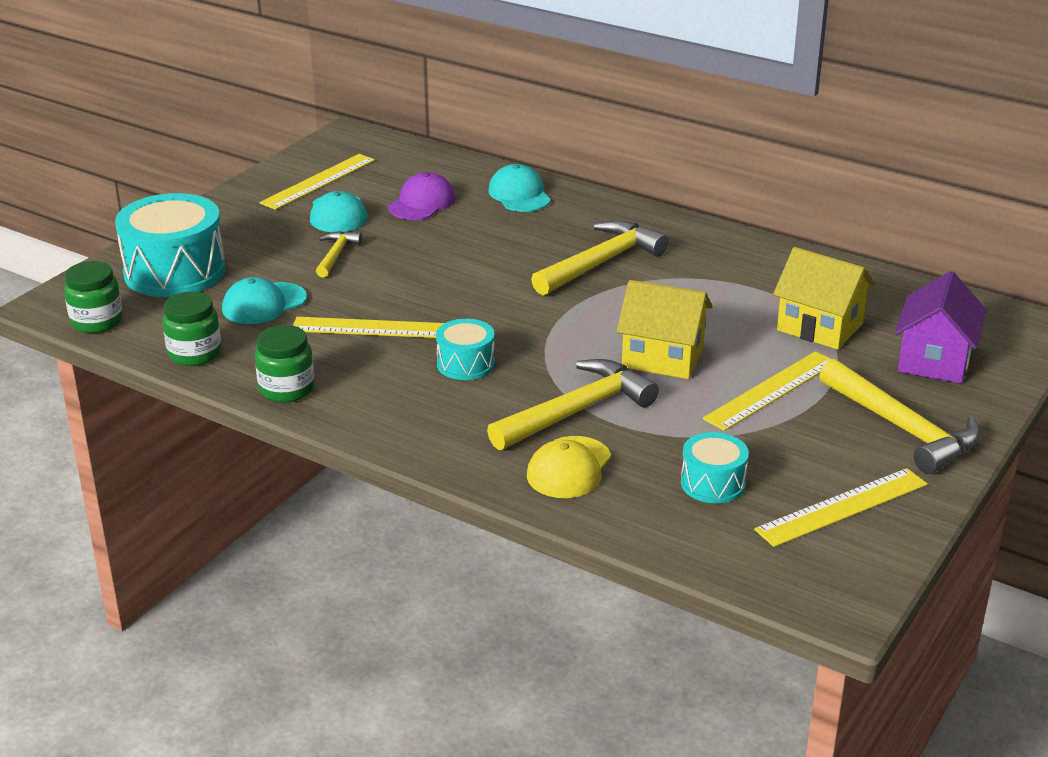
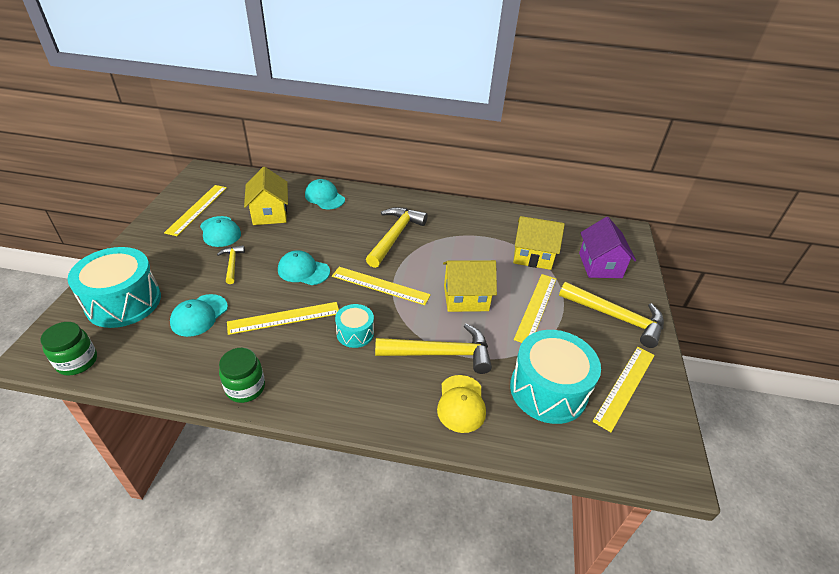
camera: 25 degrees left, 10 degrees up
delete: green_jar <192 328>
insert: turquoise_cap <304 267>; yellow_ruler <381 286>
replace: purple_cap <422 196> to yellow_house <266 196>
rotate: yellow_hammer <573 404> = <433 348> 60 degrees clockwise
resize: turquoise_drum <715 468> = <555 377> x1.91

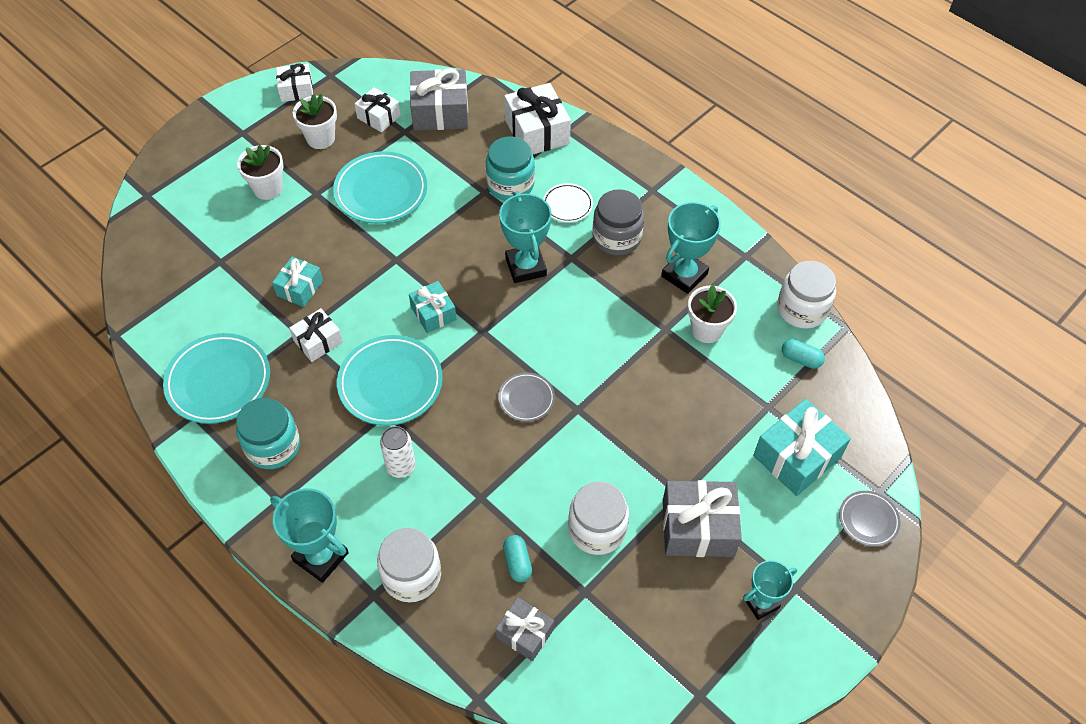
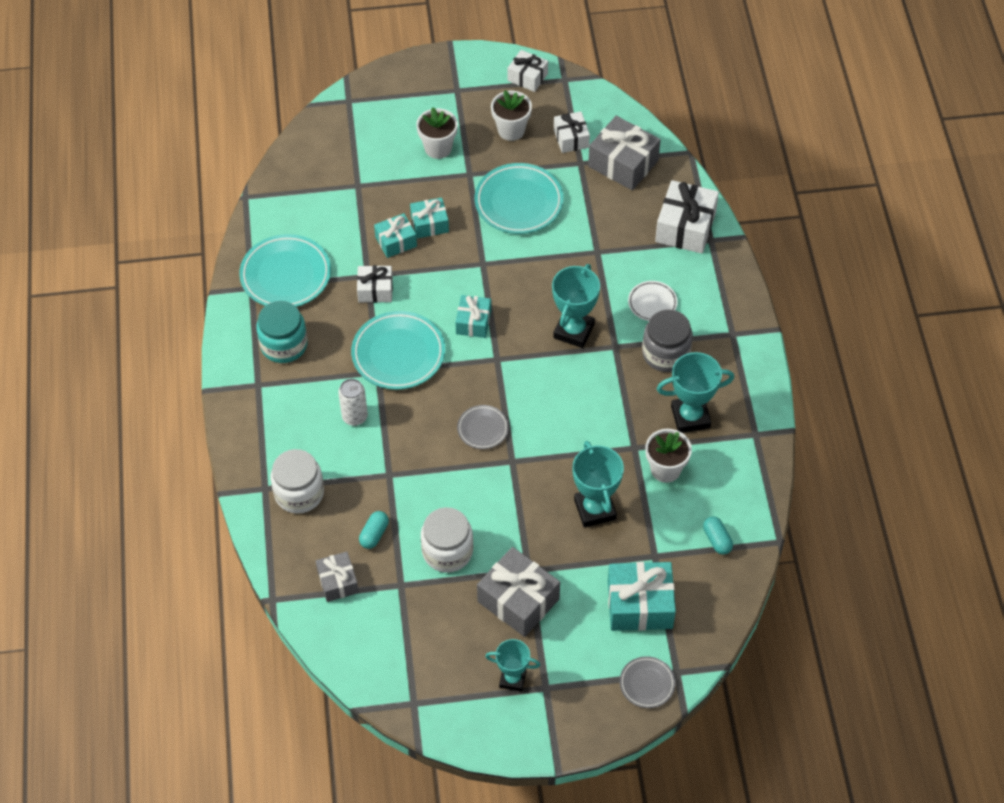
camera: 40 degrees right, 0 degrees up
delete: turquoise_jar <510 168>; white_jar <806 295>
insert: turquoise_gift <429 218>
move: turquoise_trophy <309 535> to <598 484>

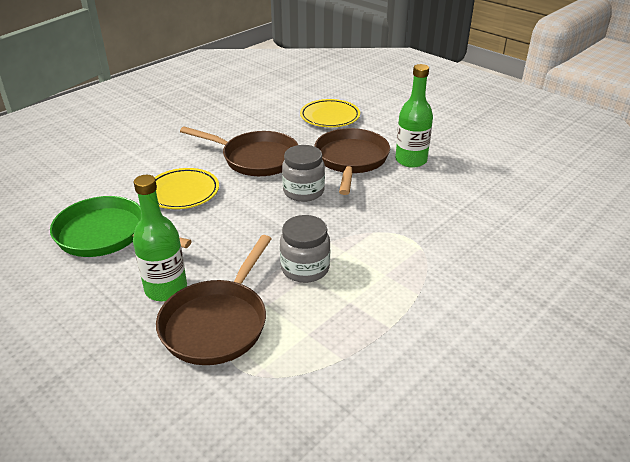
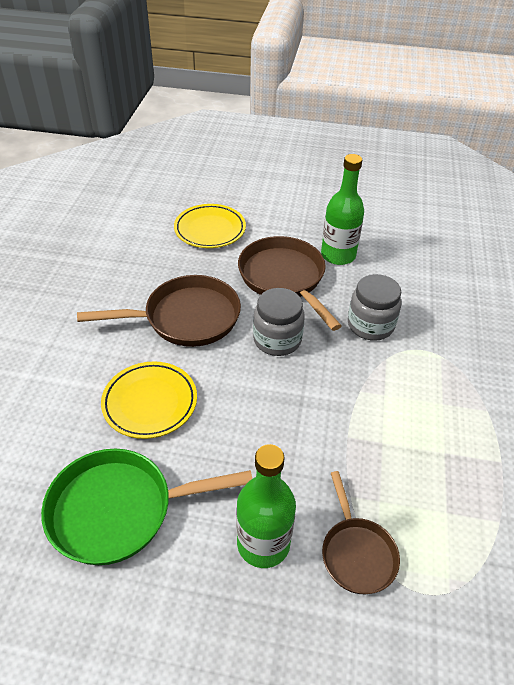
camera: 35 degrees left, 10 degrees up
move: grey_jar <305 249> to <374 307>
resize: brown_pan <213 300> = <361 532> x0.60

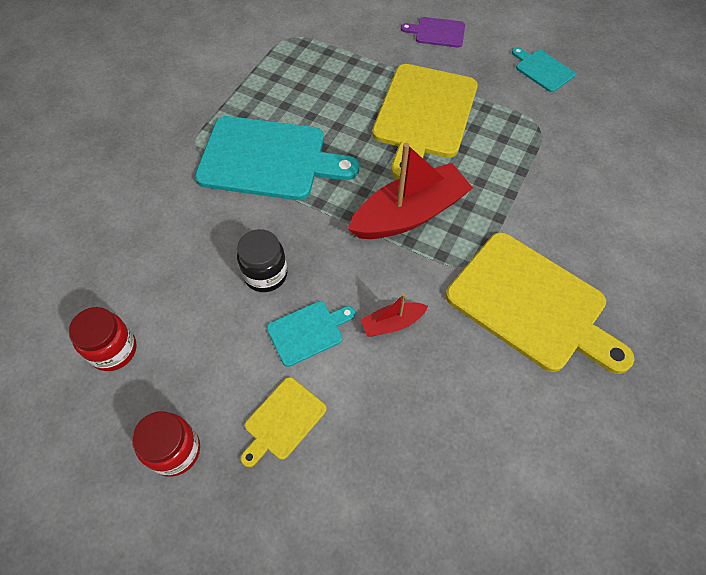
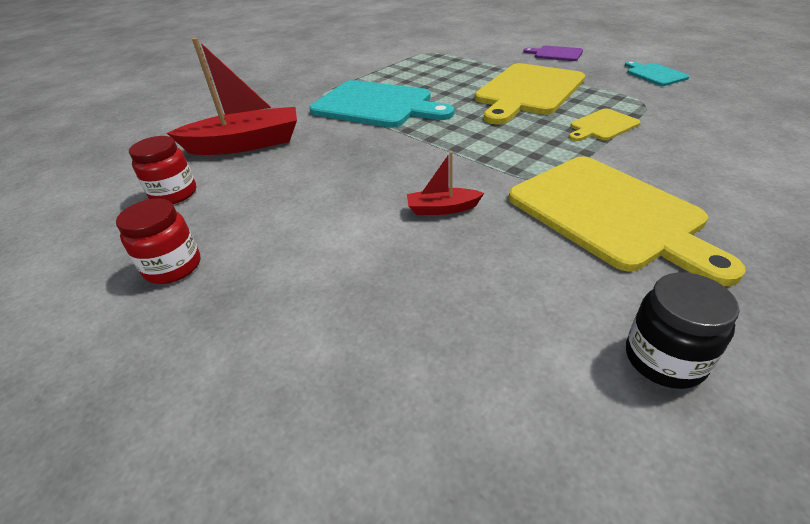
camera: 20 degrees right, 20 degrees down
delete: turquoise_cutting_board <311 334>
move: black_jar <262 260> to <683 330>; yellow_cutting_board <284 422> to <605 124>; red_boat <410 191> to <232 96>

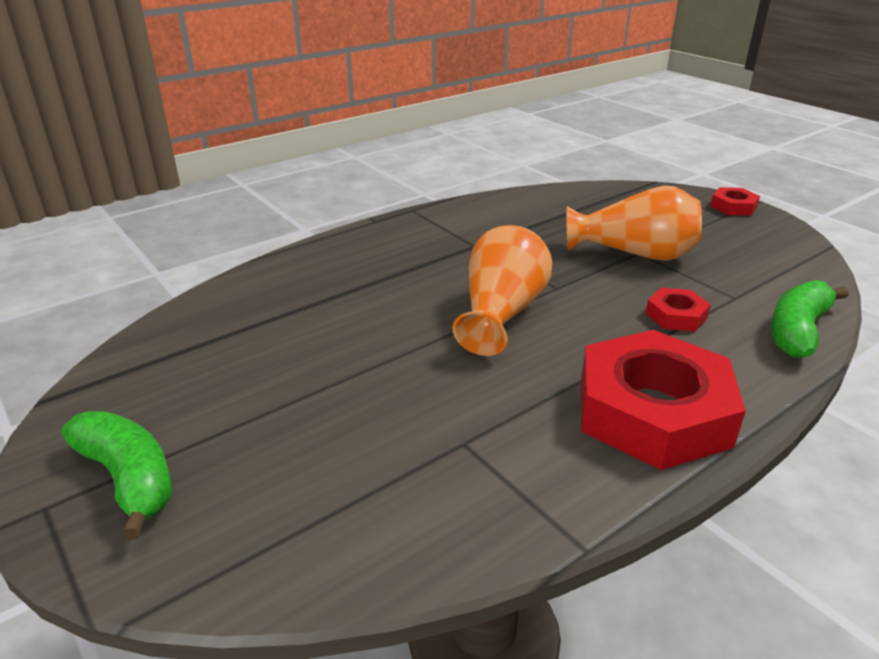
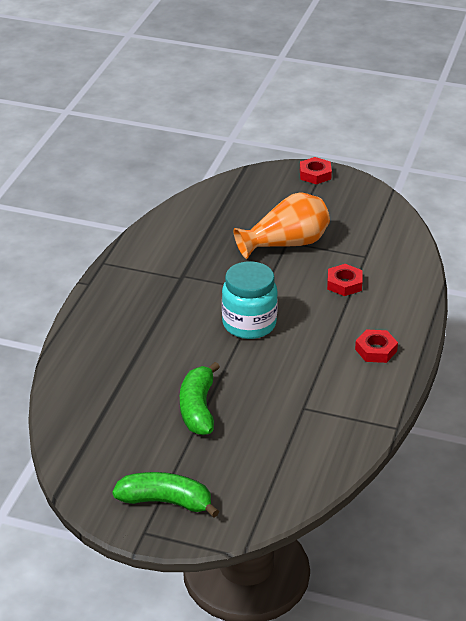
camera: 35 degrees left, 5 degrees up
move: green_banana <810 319> to <200 398>
replace: orange_vase <502 290> to turquoise_jar <250 300>
resize: red_nut <663 400> = <376 346> x0.44

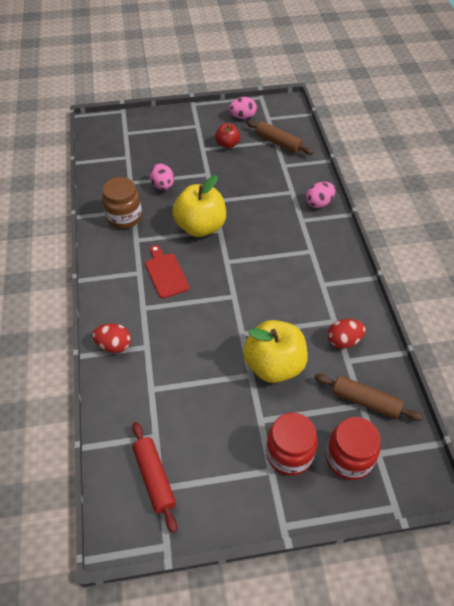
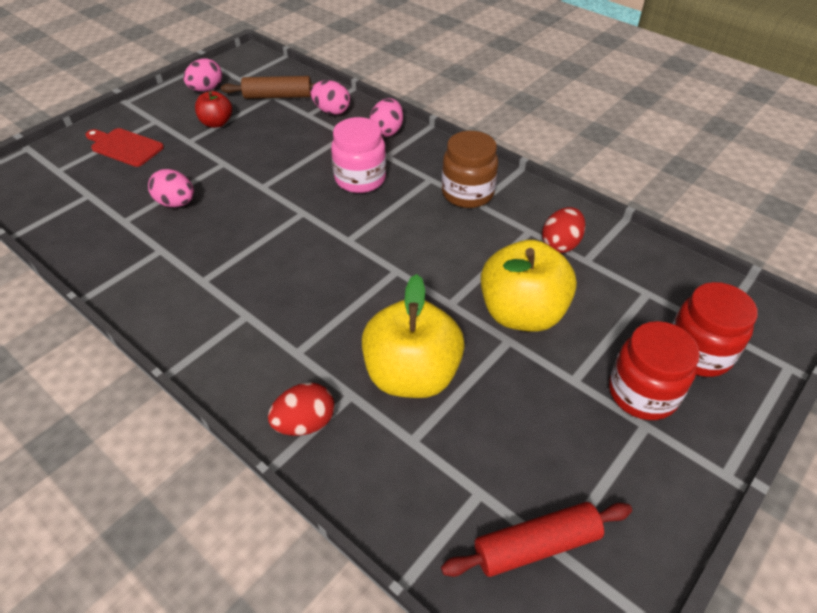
camera: 40 degrees left, 5 degrees down
delete: brown_rolling_pin <368 397>
insert: pink_egg <330 97>; pink_jar <358 155>
move: brown_jar <122 203> to <470 169>; red_cutting_board <167 271> to <124 147>; yellow_apple <199 206> to <413 336>
rotate: red_rolling_pin <154 477> = <536 539> 45 degrees counterclockwise

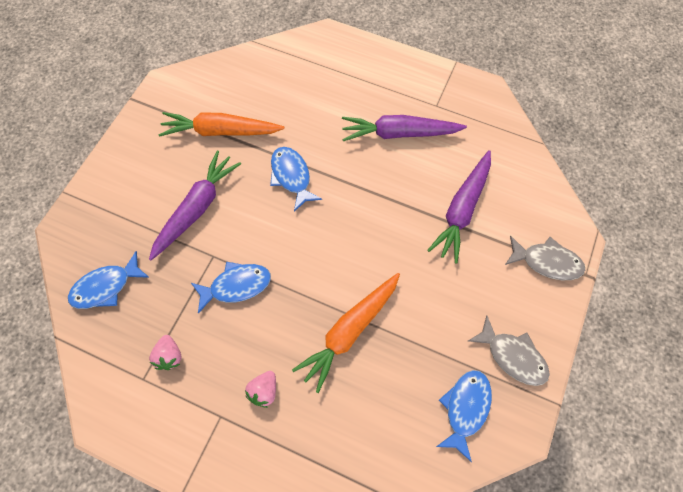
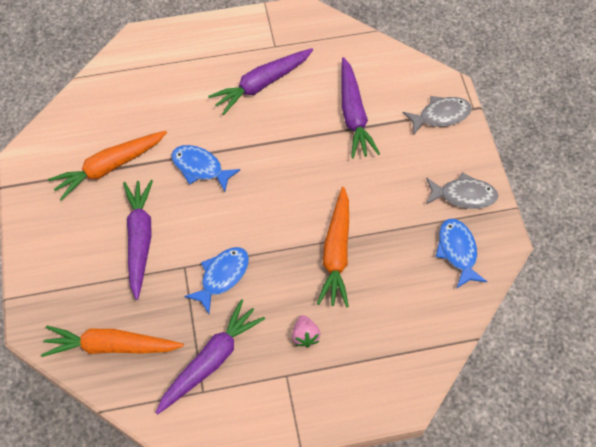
camera: 35 degrees left, 5 degrees down
replace: blue_fish <109 280> to orange_carrot <112 341>; pink_strawberry <165 352> to purple_carrot <210 356>

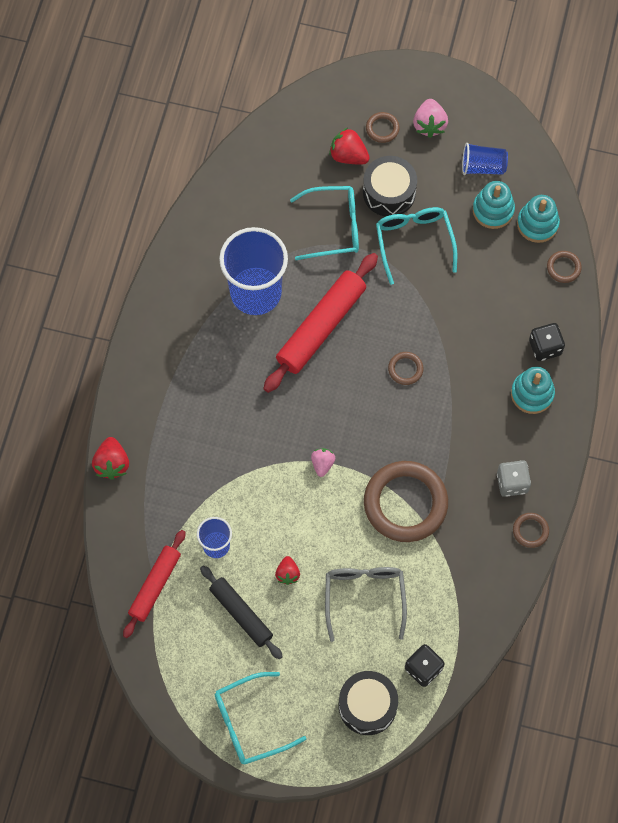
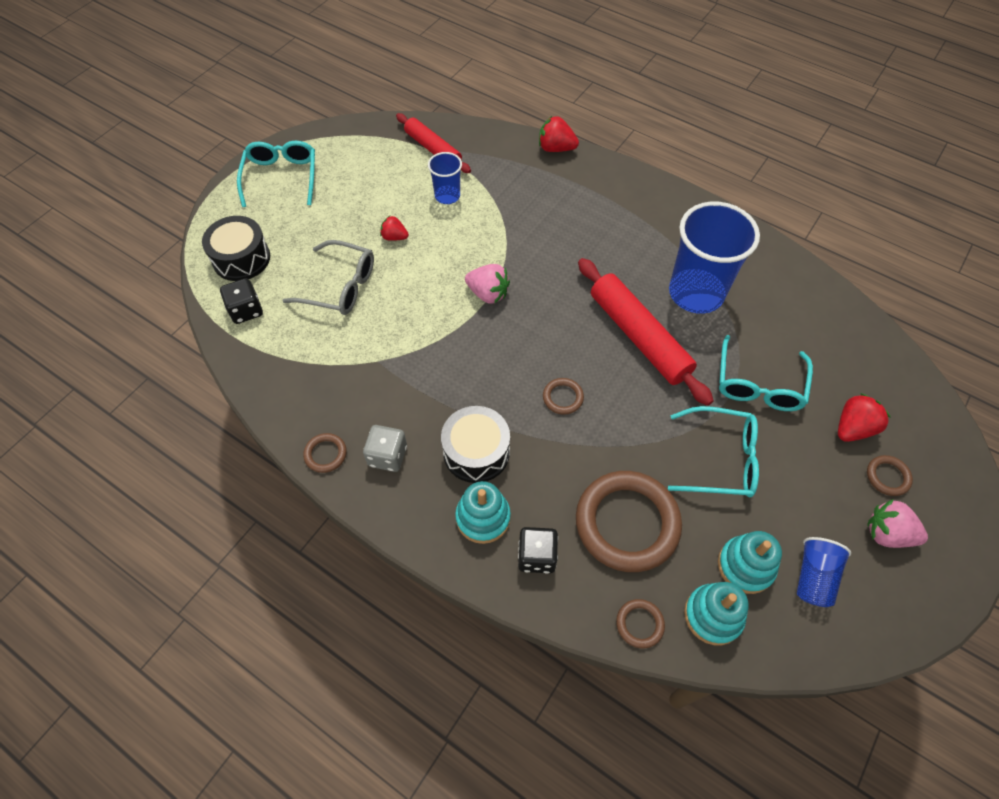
camera: 110 degrees right, 10 degrees down
delete: black_rolling_pin <241 612>
move: black_drum <390 186> to <475 444>; brown_ring <406 501> to <629 521>
resize: pink_strawberry <323 462> = <487 284> x1.53

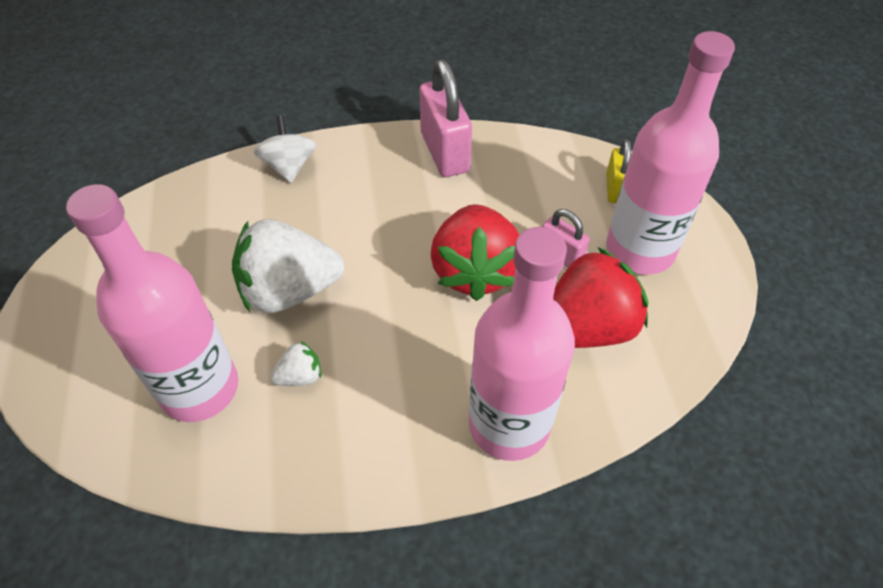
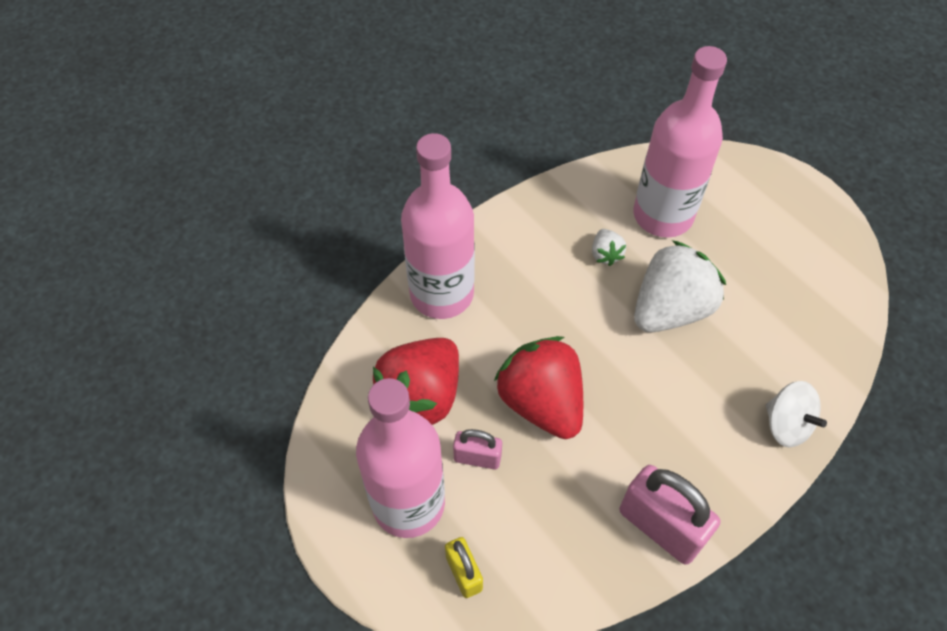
camera: 150 degrees right, 5 degrees up
rotate: white_strawberry <295 363> = <609 247> 45 degrees counterclockwise

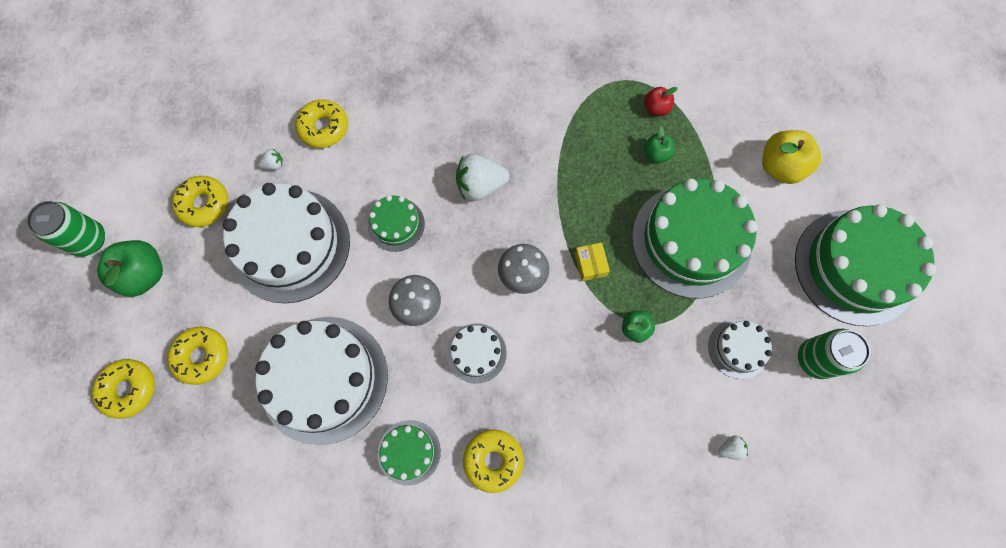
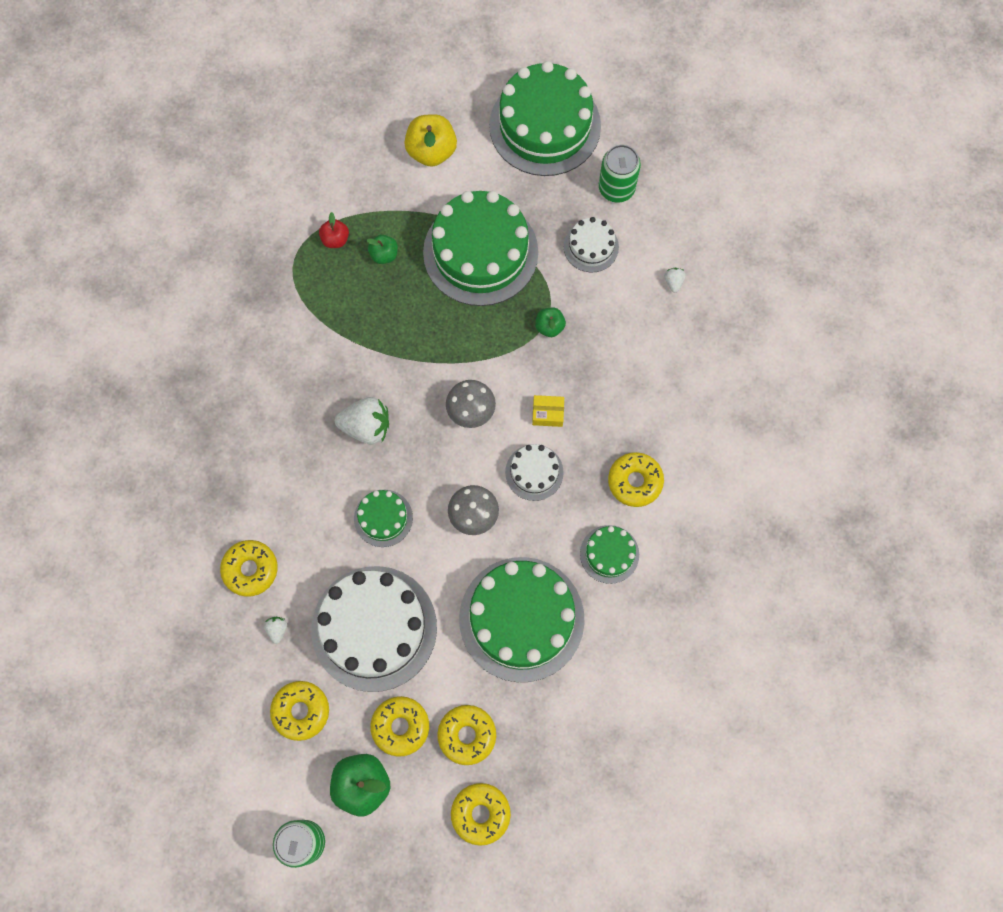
camera: 75 degrees left, 0 degrees up
insert: yellow_donut <399 726>
move: yellow_box <592 262> to <548 411>
recolor: white_cake <321 381> to green_cake <521 619>
rotate: white_strawberry <483 177> = <362 420> 90 degrees counterclockwise

